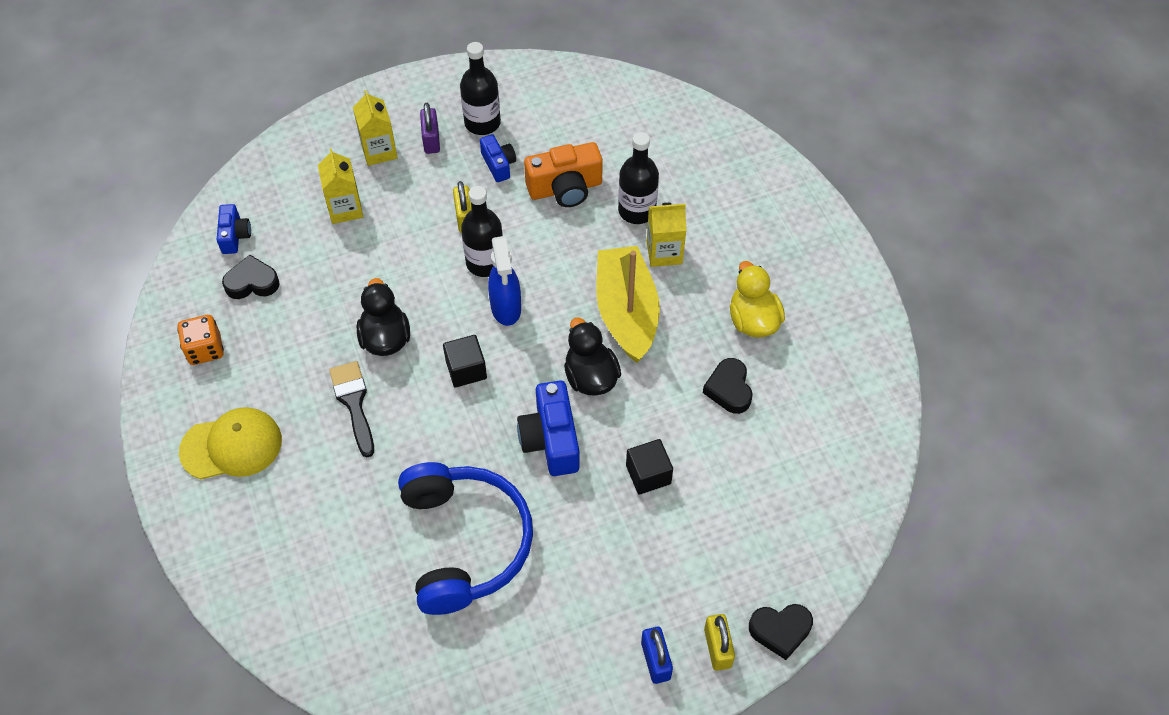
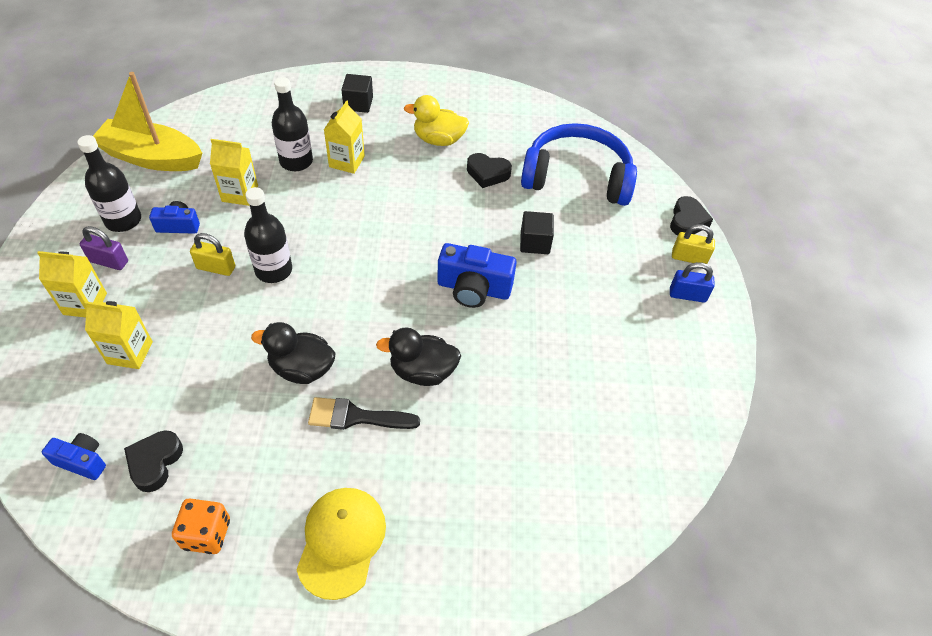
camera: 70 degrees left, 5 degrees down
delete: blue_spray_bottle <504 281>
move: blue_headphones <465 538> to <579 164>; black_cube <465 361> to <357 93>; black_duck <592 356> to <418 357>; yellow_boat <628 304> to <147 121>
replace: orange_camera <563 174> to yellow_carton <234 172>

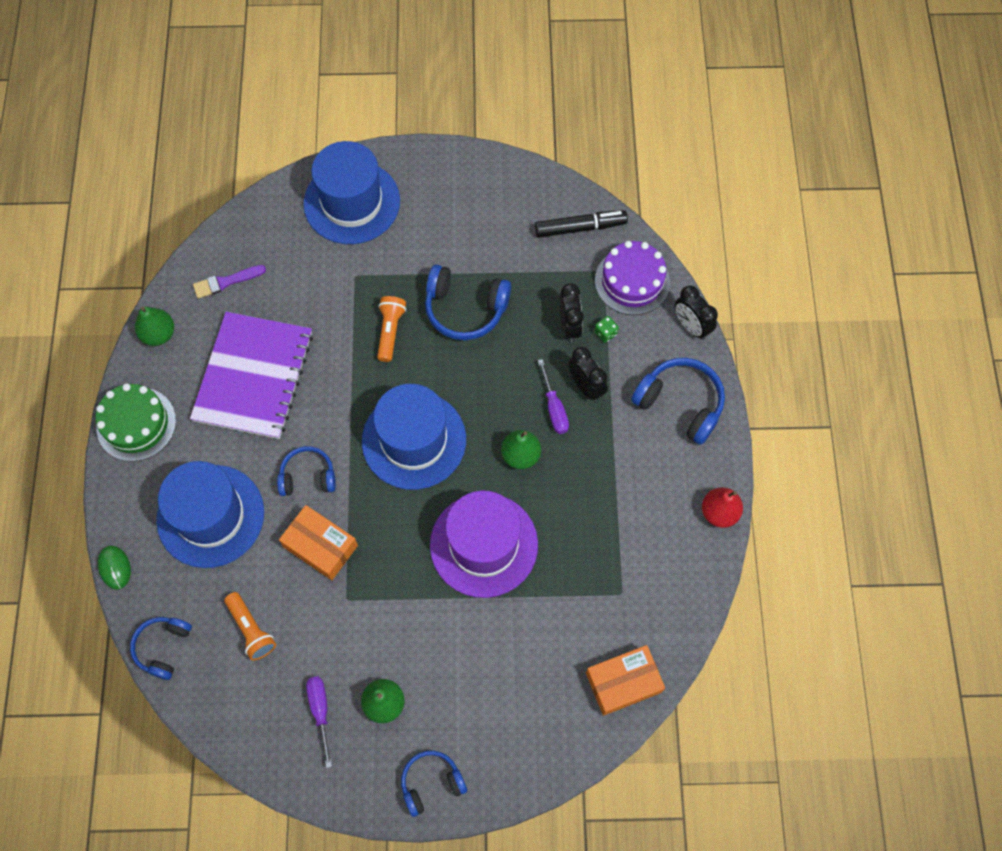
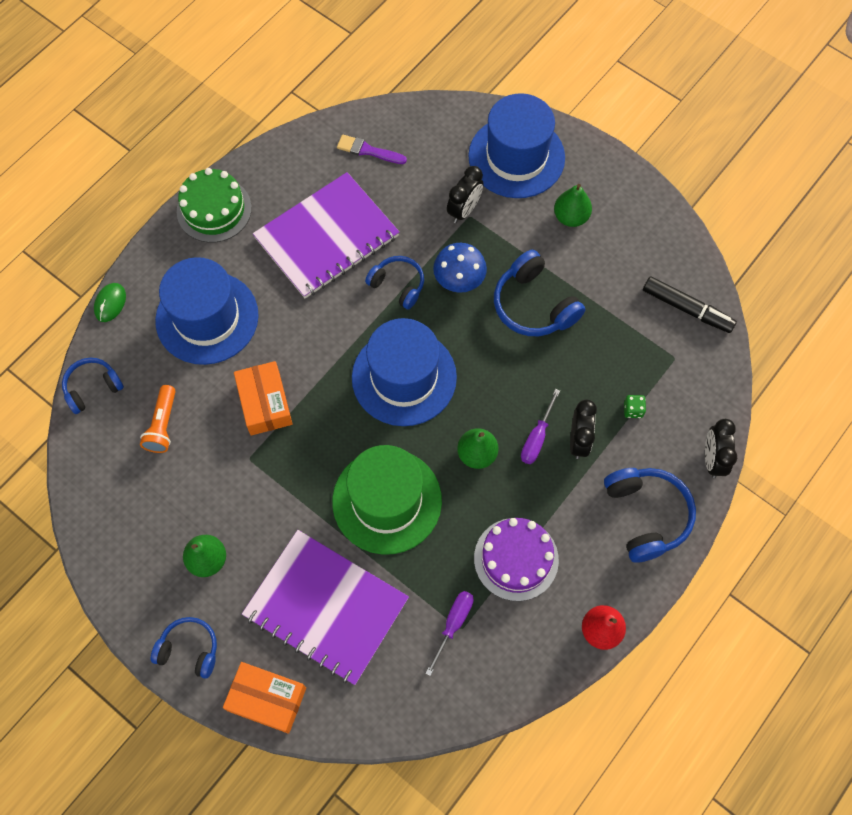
camera: 40 degrees right, 0 degrees up
insert: purple_notebook <325 607>
move: green_pear <154 326> to <573 205>; blue_headphones <306 471> to <394 283>; purple_screwdriver <319 722> to <450 633>; black_clock <572 313> to <465 194>; orange_box <625 680> to <264 698>; purple_cake <632 278> to <516 559>
replace: orange_flashlight <391 329> to blue_mushroom <460 268>
recolor: purple_hat <484 544> to green_hat <387 500>

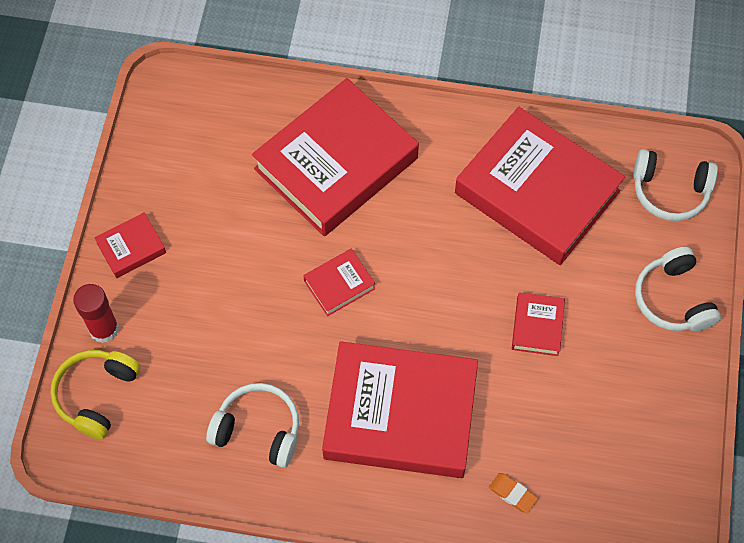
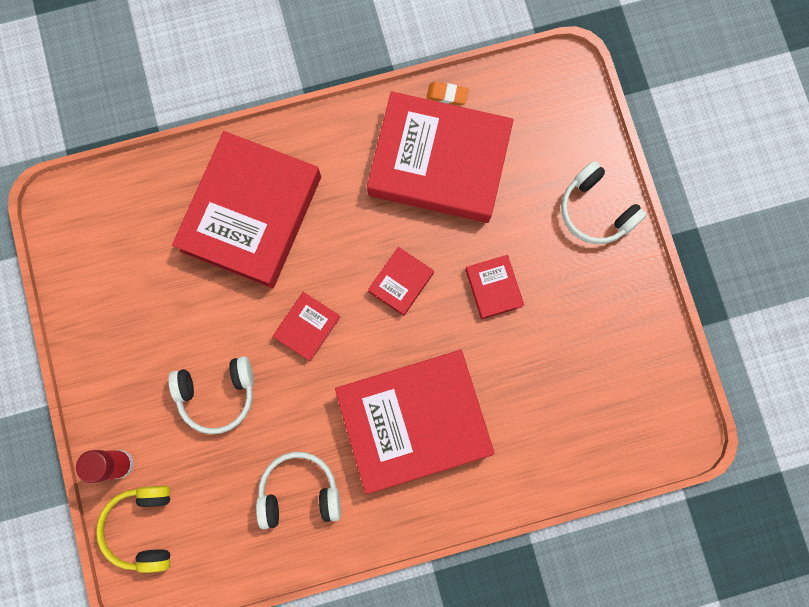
camera: 25 degrees left, 15 degrees up
move: red_book <130 245> to <401 281>; orange_eraser <513 493> to <447 93>; white_headphones <675 185> to <211 395>

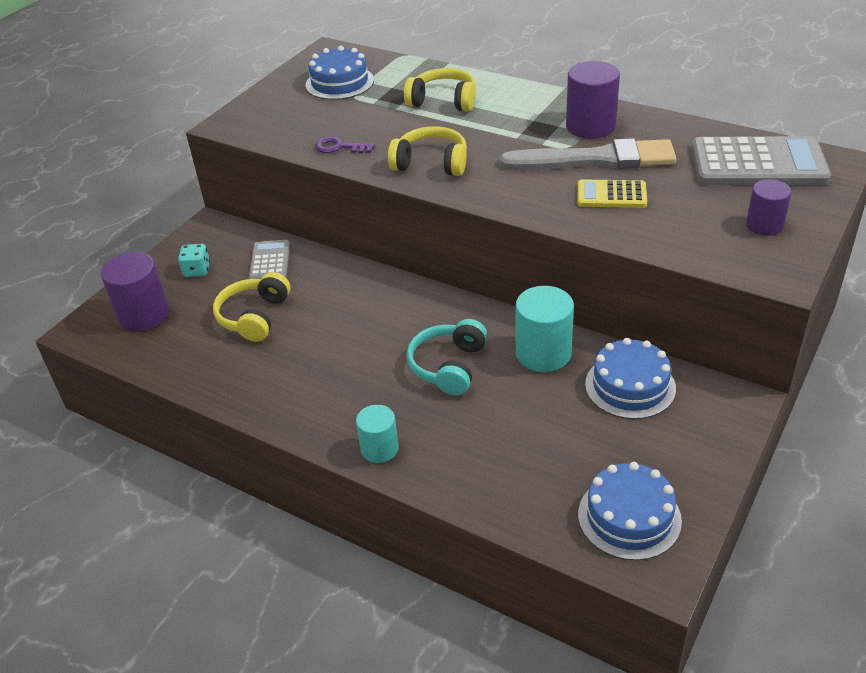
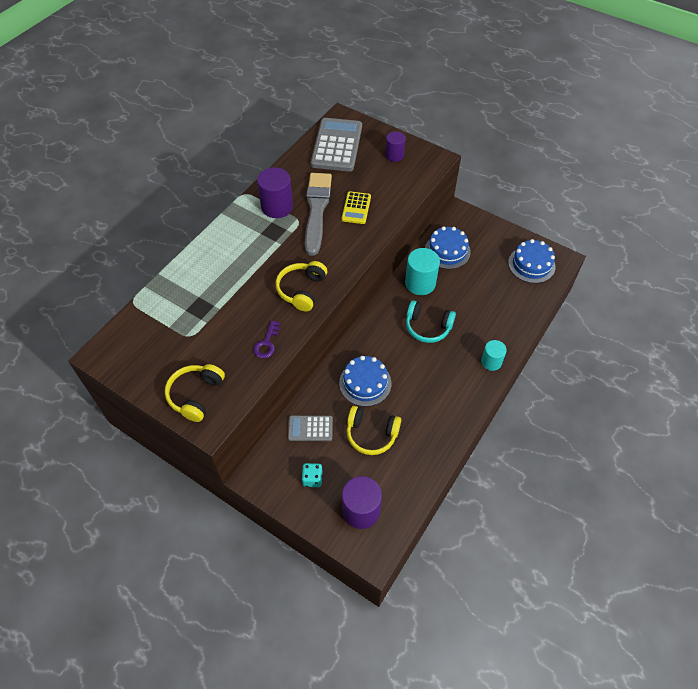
camera: 90 degrees left, 15 degrees up
move: blue_cake <339 73> to <365 381>; yellow_headphones <440 90> to <195 393>

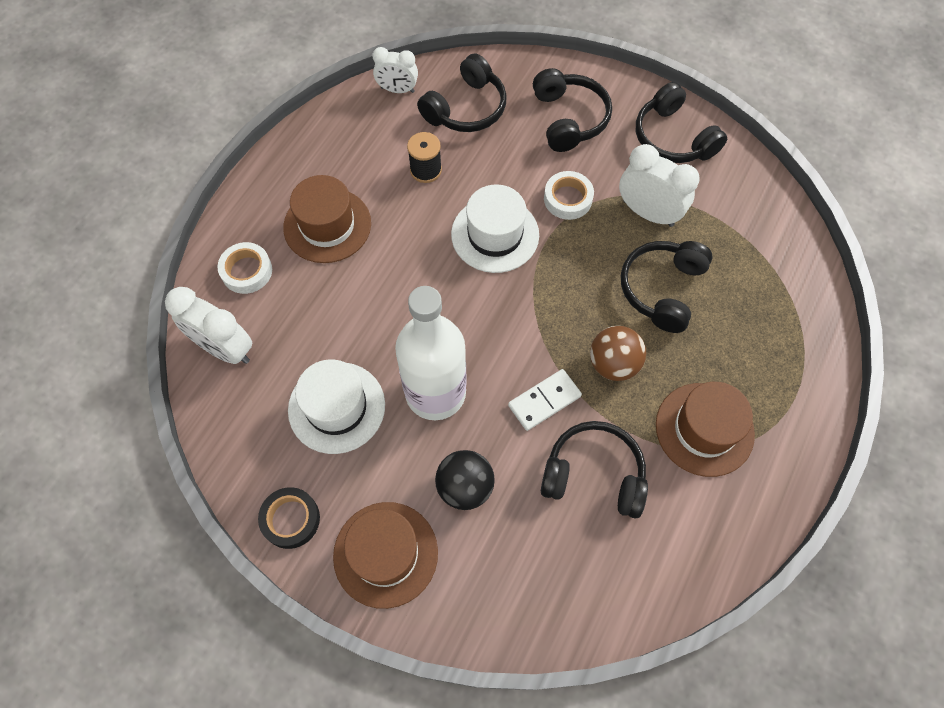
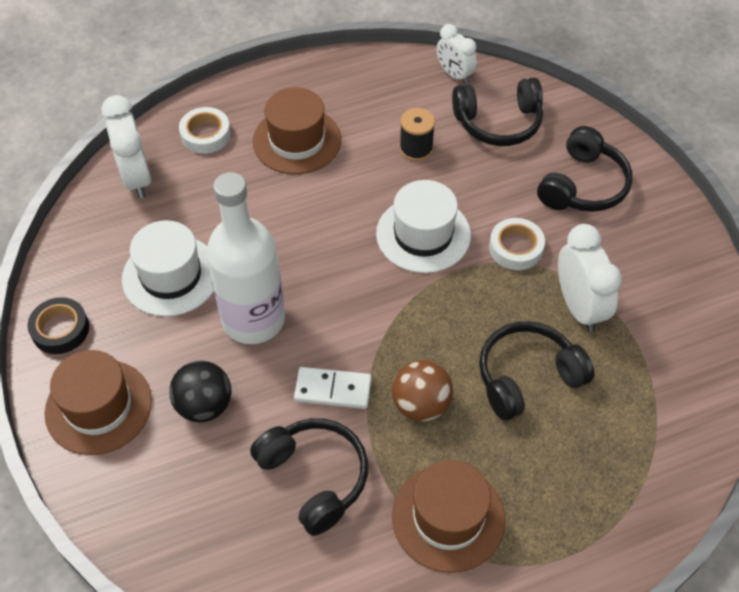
camera: 40 degrees right, 10 degrees down
delete: black_headphones <681 122>

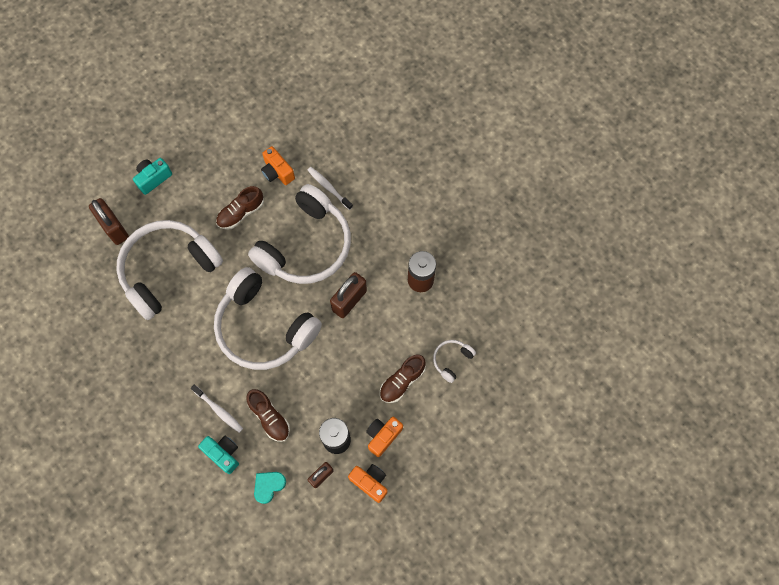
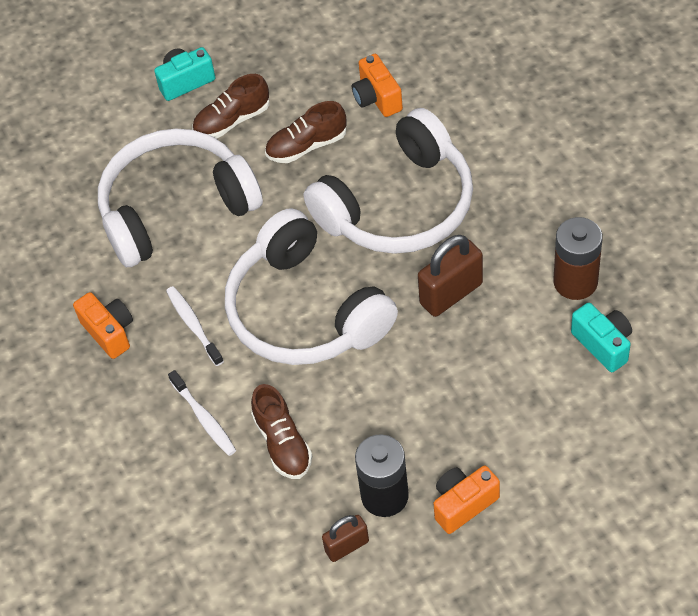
camera: 20 degrees right, 15 degrees down
delete: brown_padlock <109 221>; turquoise_heart <270 488>; white_headphones <454 361>
move: turquoise_camera <218 455> to <601 337>; white_toothbrush <330 188> to <195 326>; orange_camera <368 483> to <103 325>; brown_shoe <403 379> to <231 106>

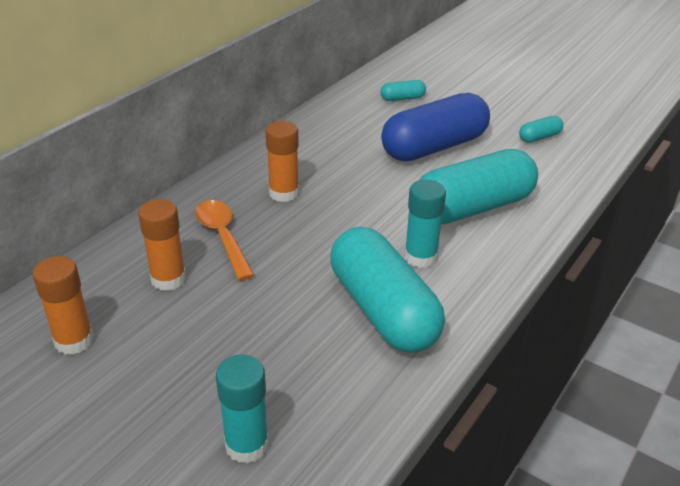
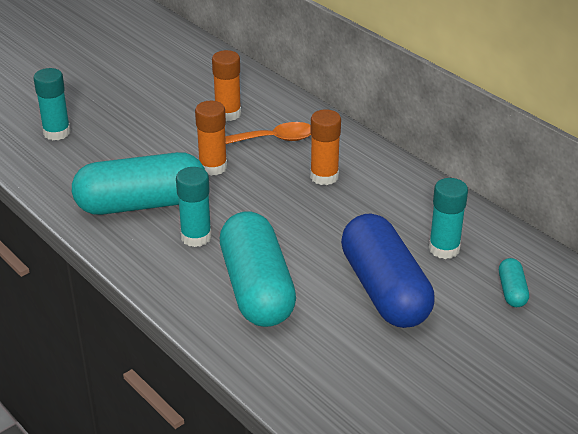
camera: 105 degrees right, 0 degrees up
delete: turquoise_capsule <541 129>
insert: turquoise_glue_stick <448 218>
move: orange_glue_stick <63 305> to <211 138>

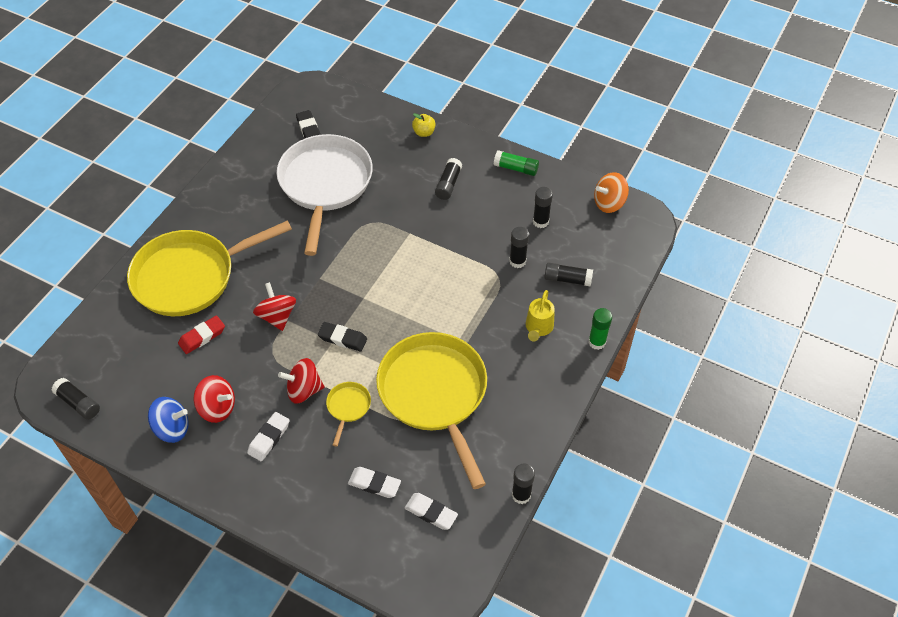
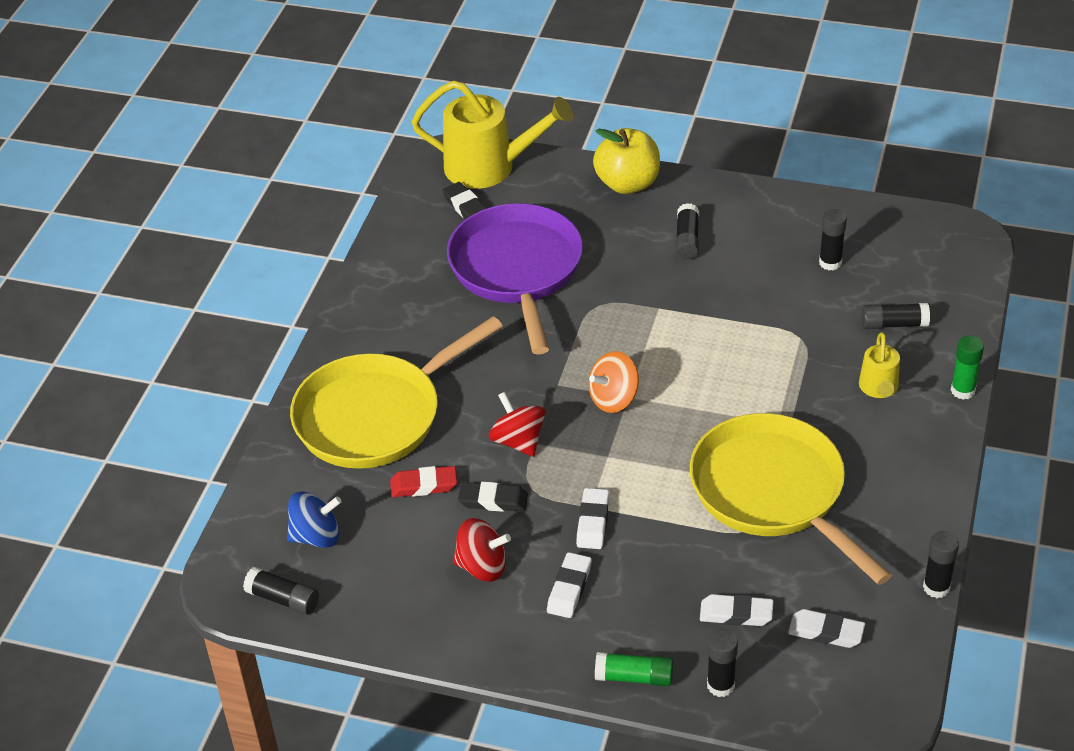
camera: 10 degrees left, 10 degrees down
delete: yellow_pan <348 414>
insert: yellow_watering_can <492 135>
move: blue_spinning_top <168 420> to <314 519>; black_eraser <342 336> to <493 497>; green_glue_stick <516 163> to <634 669>; black_glue_stick <519 247> to <722 663>; orange_spinning_top <611 192> to <614 382>
replace: red_spinning_top <301 381> to white_eraser <592 518>
recolor: white_pan <325 195> to purple_pan <515 279>
rotate: red_eraser <201 334> = <423 481> 45 degrees clockwise
resize: yellow_apple <424 125> = <626 161> x2.02

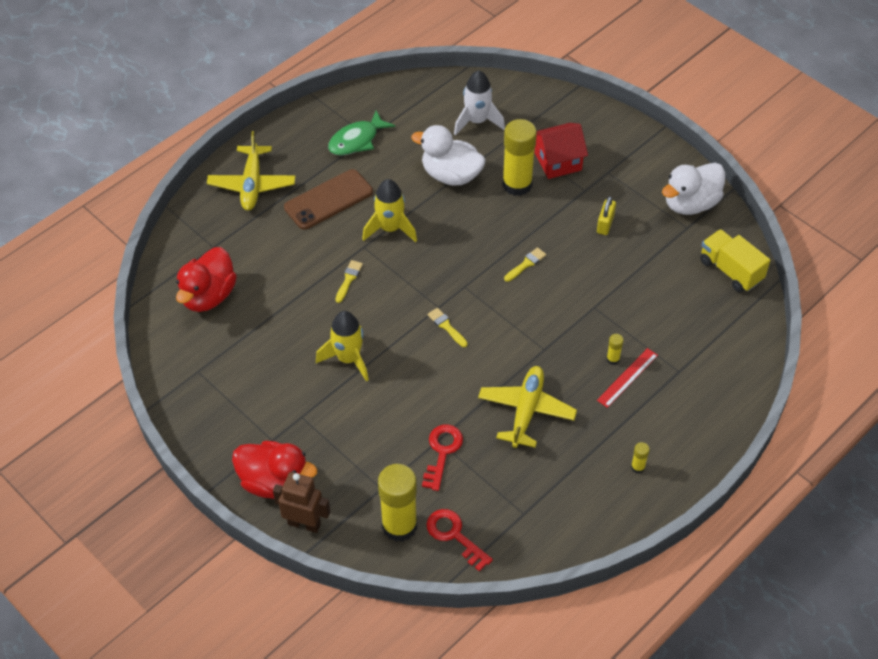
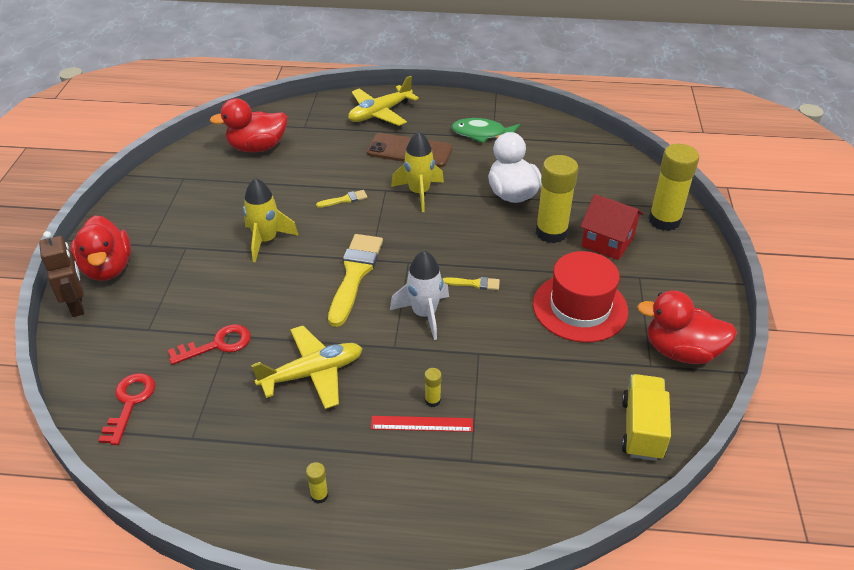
camera: 50 degrees right, 10 degrees down
move: yellow_glue_stick <397 503> to <674 187>; white_rocket <479 102> to <419 295>
replace: yellow_padlock <606 215> to red_hat <580 297>
recolor: white_duck <693 189> to red_duck <687 327>
resize: yellow_brush <448 327> = <355 280> x2.23

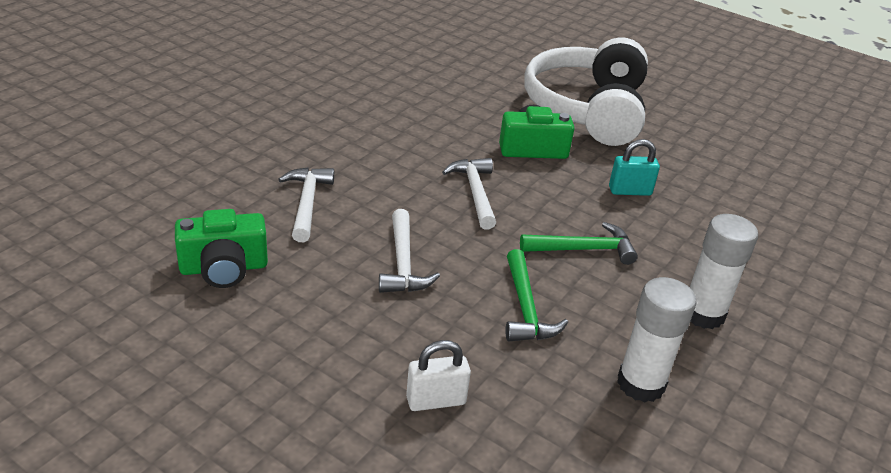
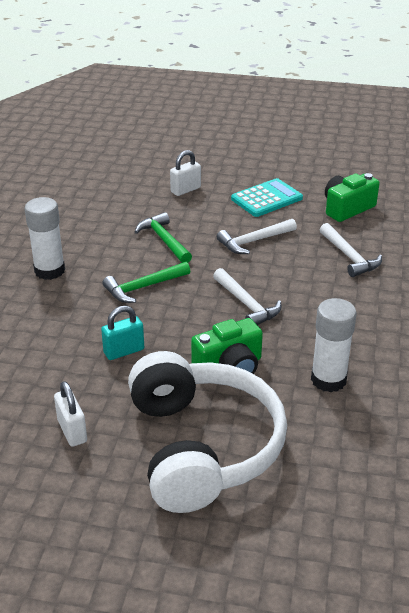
camera: 160 degrees right, 0 degrees up
insert: white_padlock <70 414>; turquoise_calculator <267 197>
move: white_glue_stick <657 339> to <334 345>
rotate: white_hammer <409 251> = <257 236> 90 degrees counterclockwise

